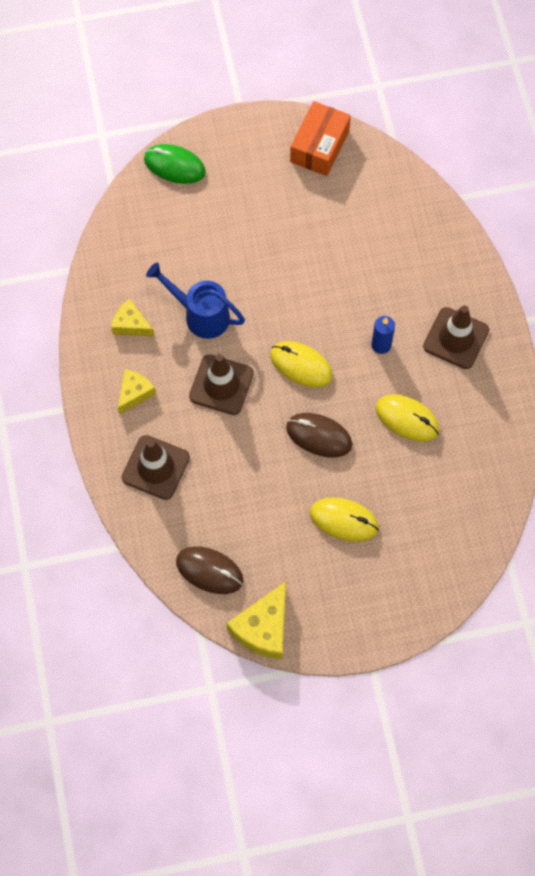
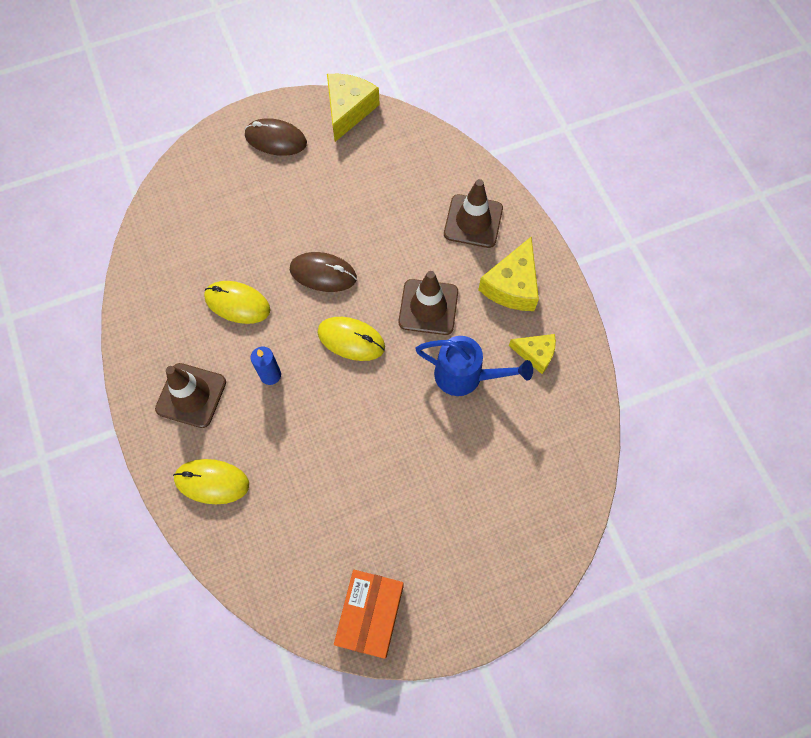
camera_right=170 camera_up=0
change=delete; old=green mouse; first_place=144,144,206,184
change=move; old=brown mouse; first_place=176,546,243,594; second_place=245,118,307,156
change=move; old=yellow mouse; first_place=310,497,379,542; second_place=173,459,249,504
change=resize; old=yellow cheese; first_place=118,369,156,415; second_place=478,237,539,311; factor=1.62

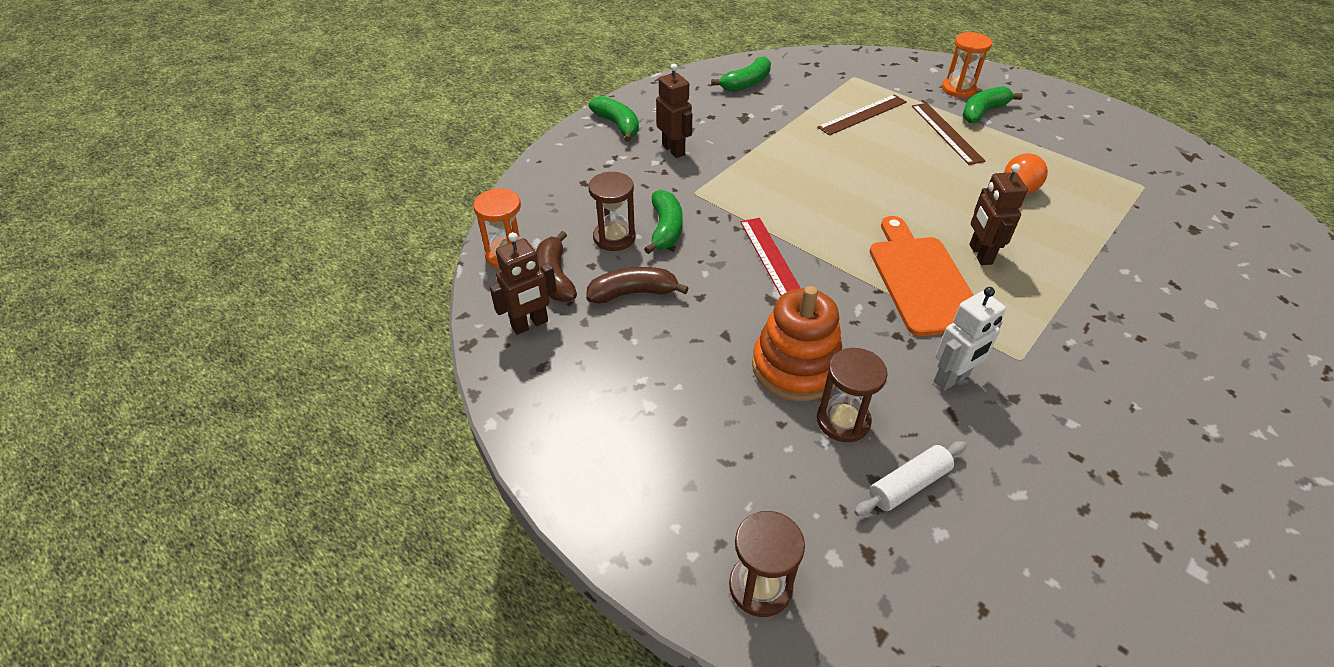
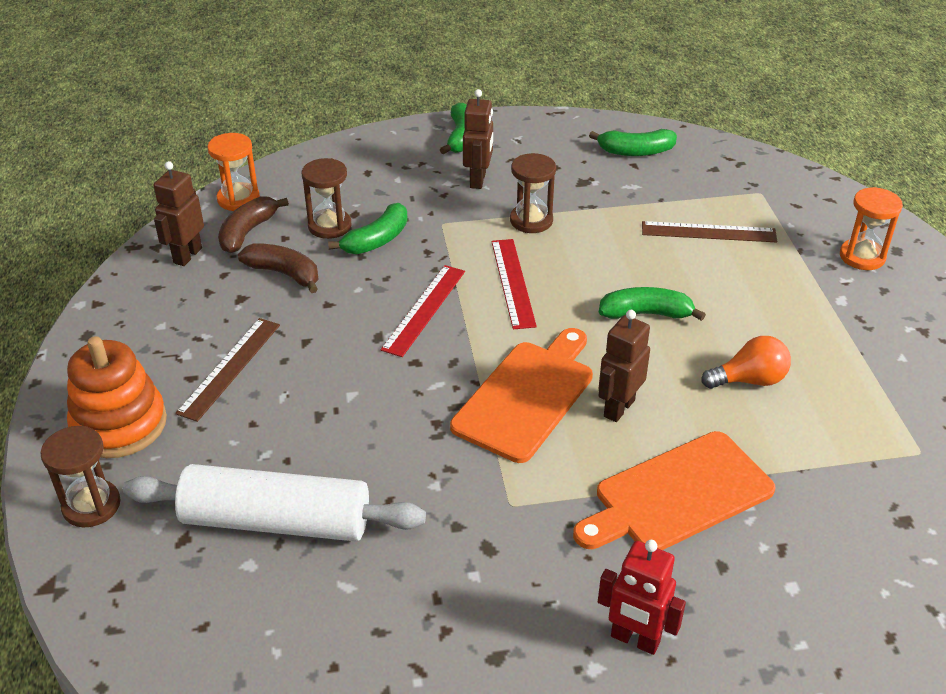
camera_right=40 camera_up=-5
change=delete; old=white robot; first_place=934,287,1006,391
change=insert; new=red ruler; second_place=491,239,537,329
change=insert; new=orange cutting board; second_place=573,431,775,550
change=insert; new=red robot; second_place=598,540,686,655
change=move; old=orange stacking toy; first_place=752,286,842,401; second_place=67,336,167,458
change=move; old=brown hourglass; first_place=817,348,888,442; second_place=510,153,556,233
change=move; old=brown ruler; first_place=912,103,985,165; second_place=175,318,280,422
change=move; old=green banana; first_place=962,86,1023,123; second_place=599,287,706,321
change=rotate; old=brown robot; first_place=490,232,557,335; second_place=153,161,204,266; degrees=105
change=resize; old=white rolling pin; first_place=854,441,966,516; second_place=123,464,426,542; factor=2.04

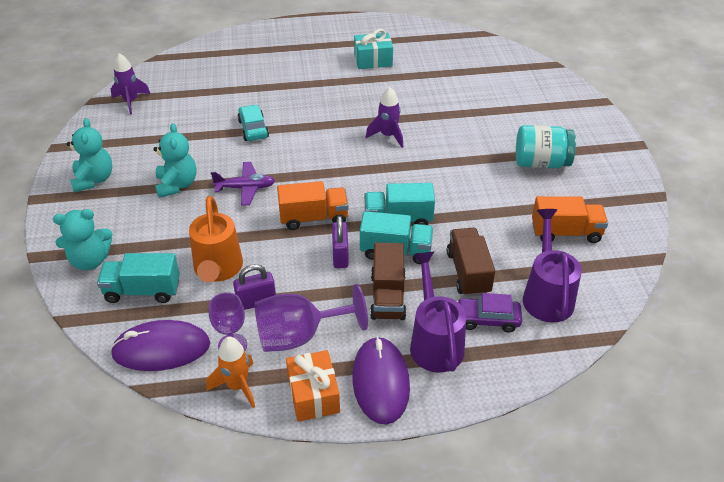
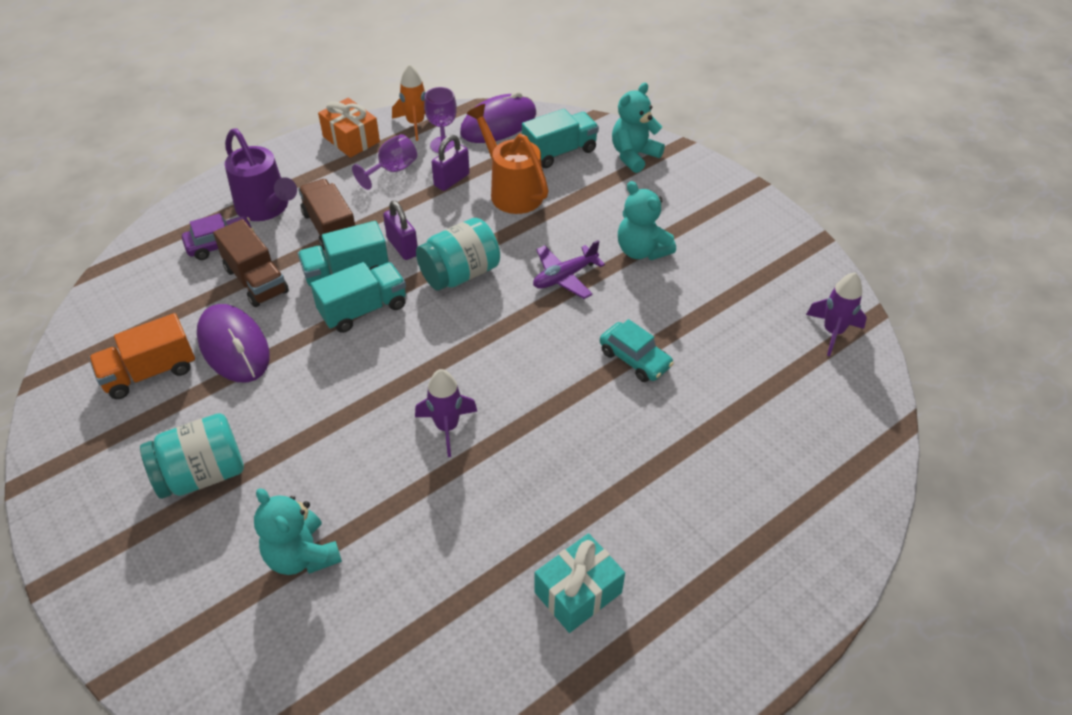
camera_right=150 camera_up=5
change=delete; old=purple watering can; first_place=523,209,582,323
change=move; old=turquoise teddy bear; first_place=67,118,112,192; second_place=254,488,342,575
change=move; old=purple mouse; first_place=352,336,410,425; second_place=197,304,270,383
change=replace; old=orange truck; new=turquoise jar; first_place=277,181,349,230; second_place=416,218,500,291
change=resize; old=purple goblet; first_place=255,284,368,352; second_place=352,134,417,190; factor=0.61

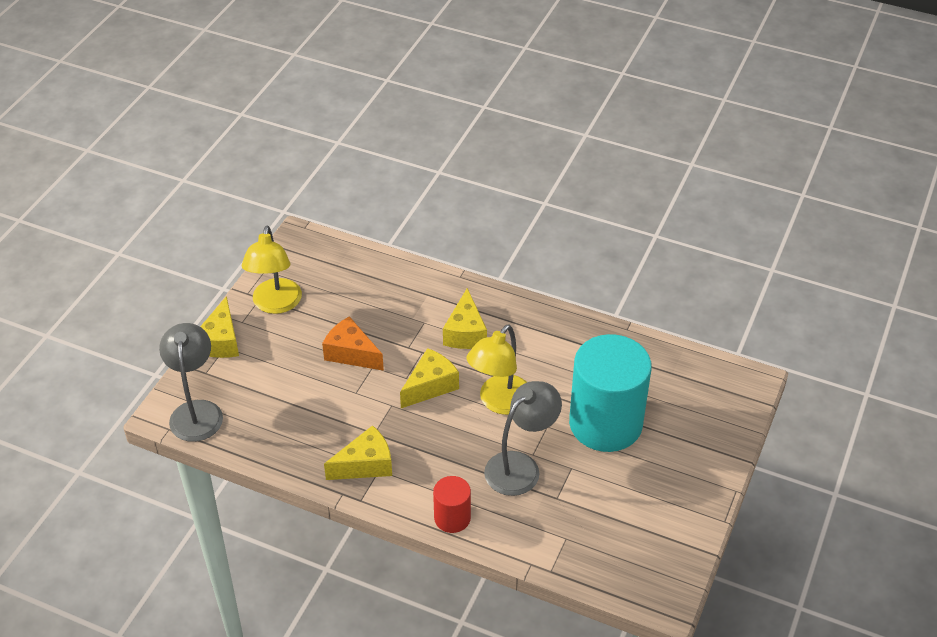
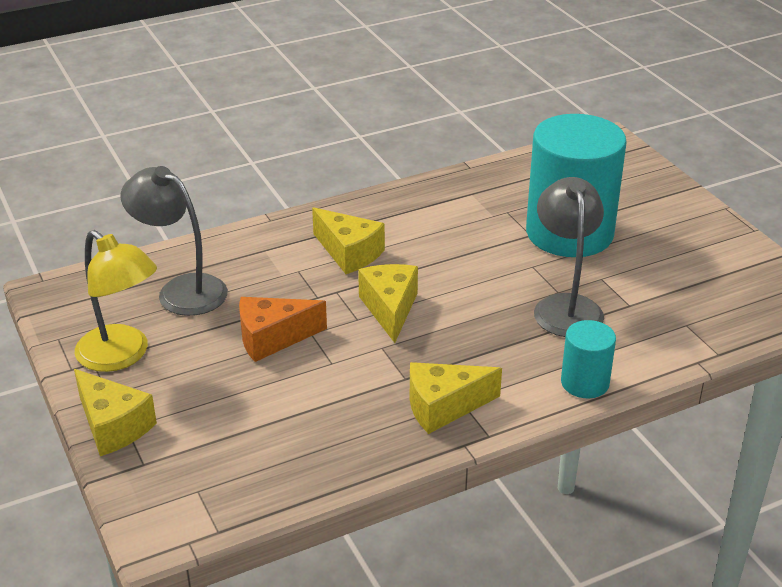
camera_right=-50 camera_up=-10
change=delete; old=yellow lamp; first_place=467,325,527,415
change=move; old=grey lamp; first_place=159,323,223,442; second_place=121,166,228,316
change=recolor; old=red cylinder; new=turquoise cylinder; first_place=433,476,471,533; second_place=561,320,616,398
change=rotate; old=yellow cheese; first_place=324,425,392,480; second_place=410,362,502,434; degrees=-120

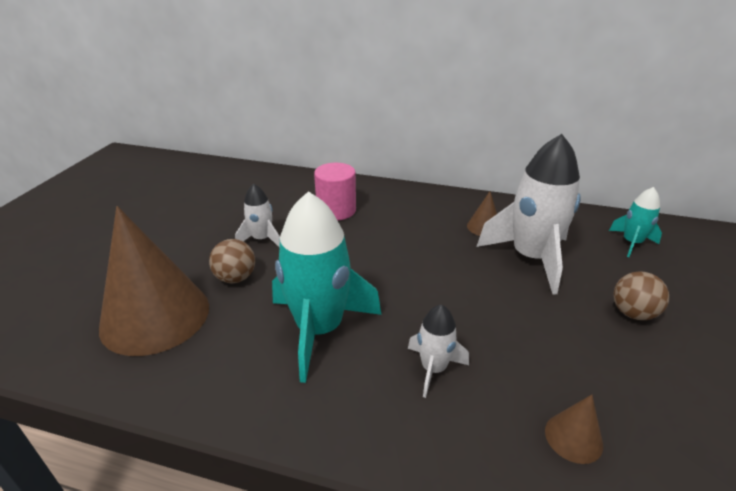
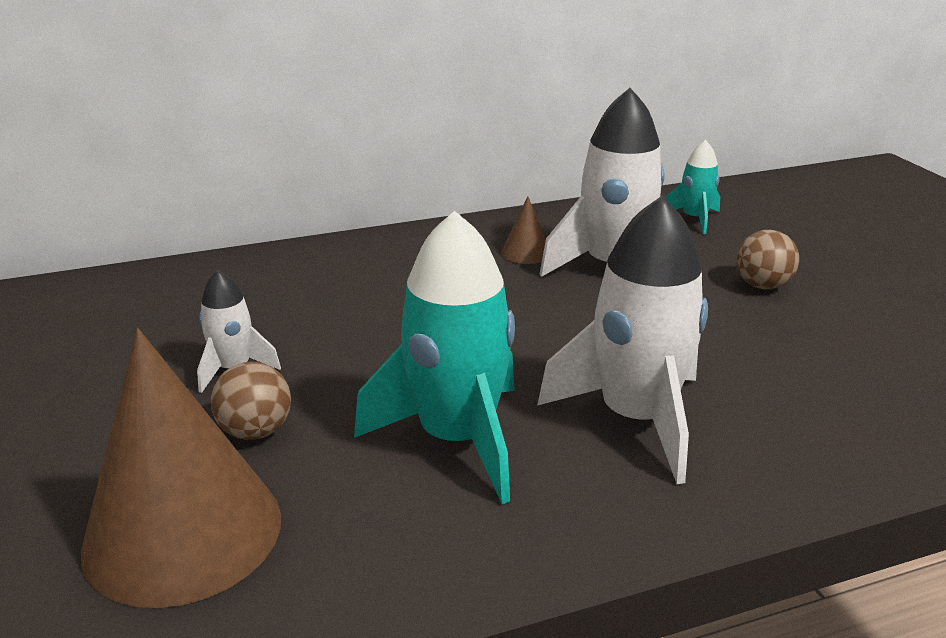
camera_right=-35 camera_up=-5
change=delete; old=pink cylinder; first_place=314,163,356,220
change=delete; old=brown cone; first_place=545,395,603,464
change=resize; old=white rocket; first_place=408,304,469,398; second_place=537,195,708,484; factor=1.98

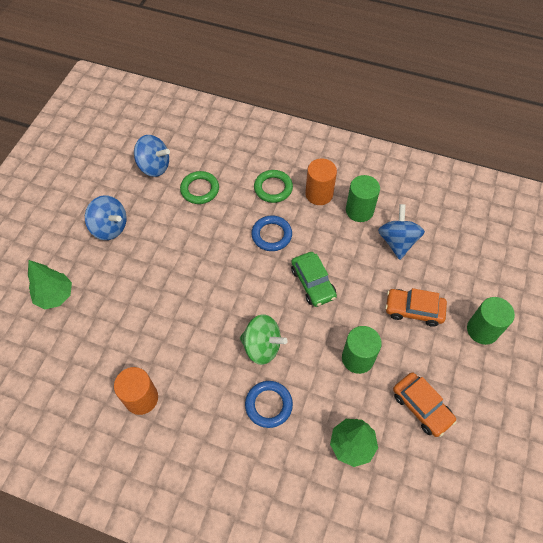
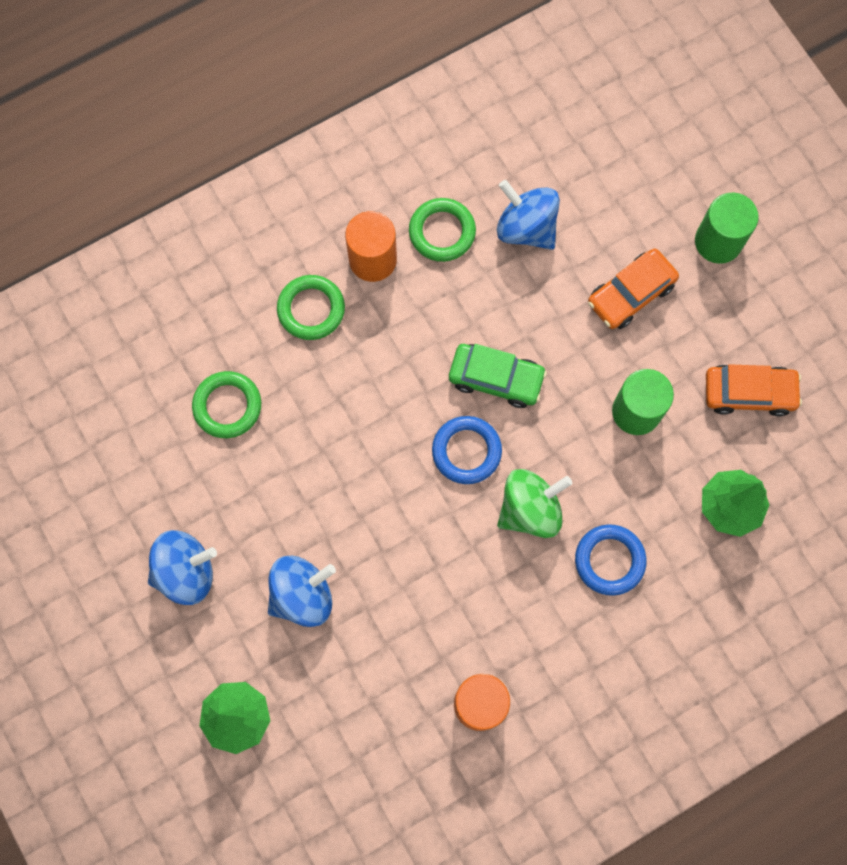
camera_right=-50 camera_up=15
change=move; old=blue spinning top; first_place=134,135,170,177; second_place=268,556,336,627
change=move; old=blue ring; first_place=251,216,292,251; second_place=432,416,502,484
change=replace; old=green cylinder; new=green ring; first_place=346,175,380,222; second_place=409,198,476,262

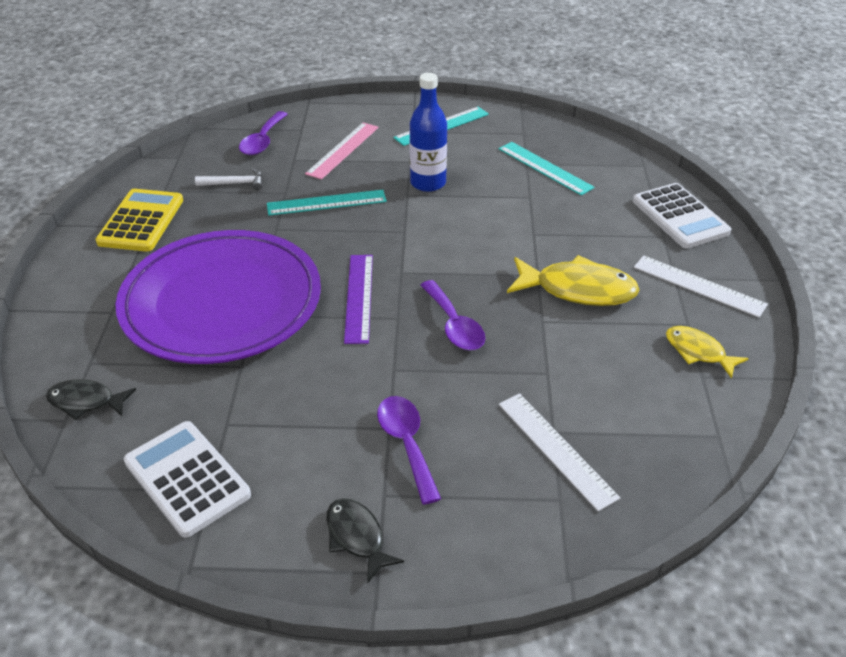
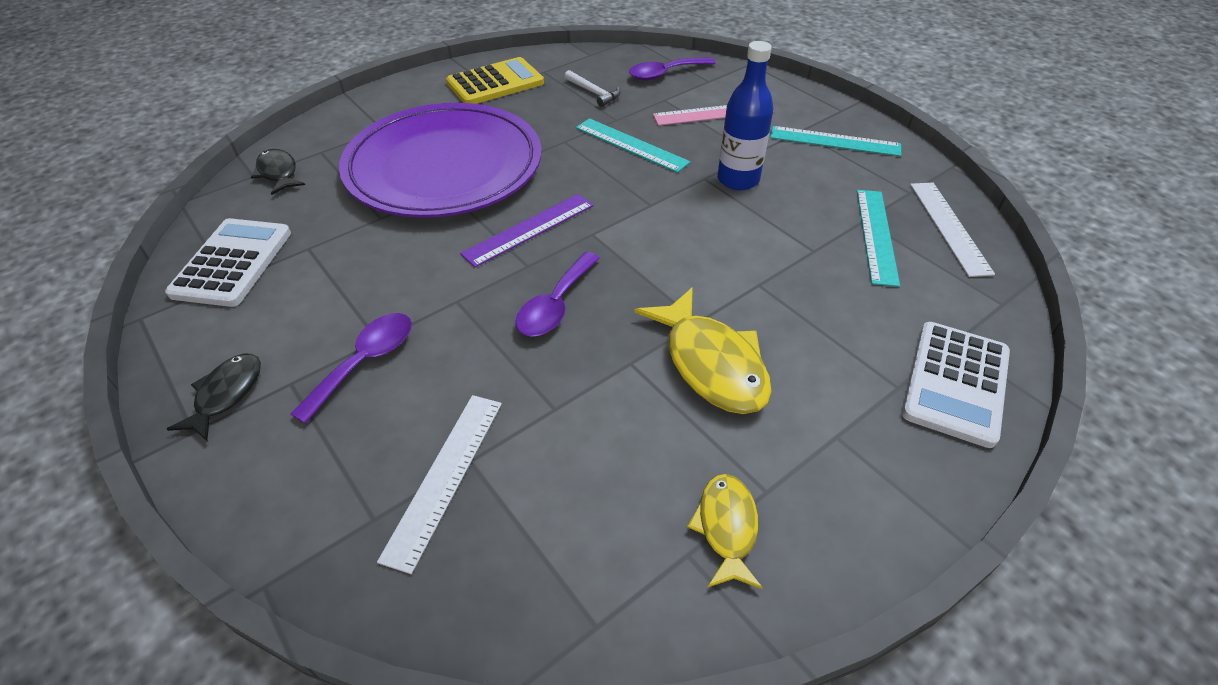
camera_right=50 camera_up=5
change=move; old=white ruler; first_place=634,255,768,317; second_place=910,183,995,277

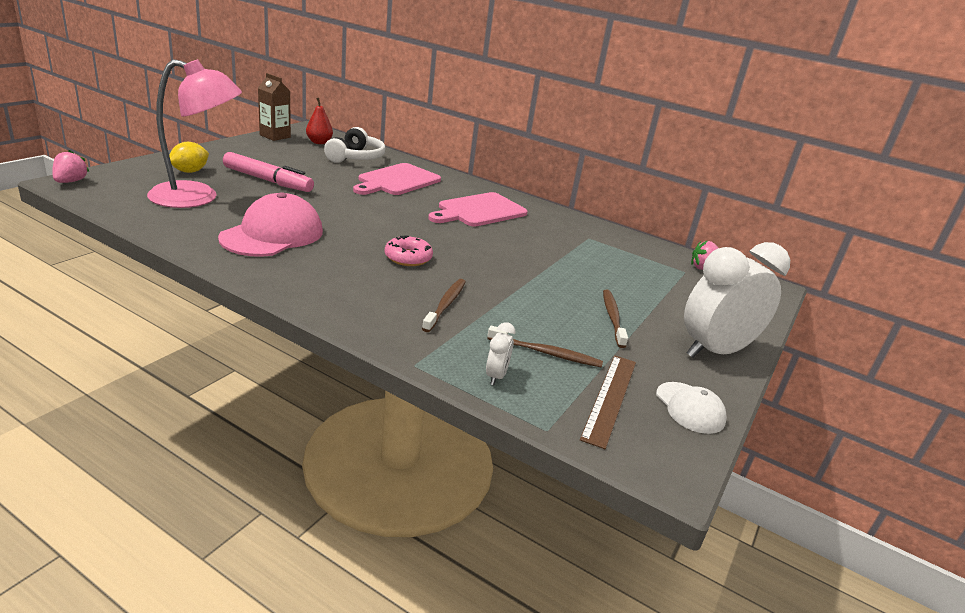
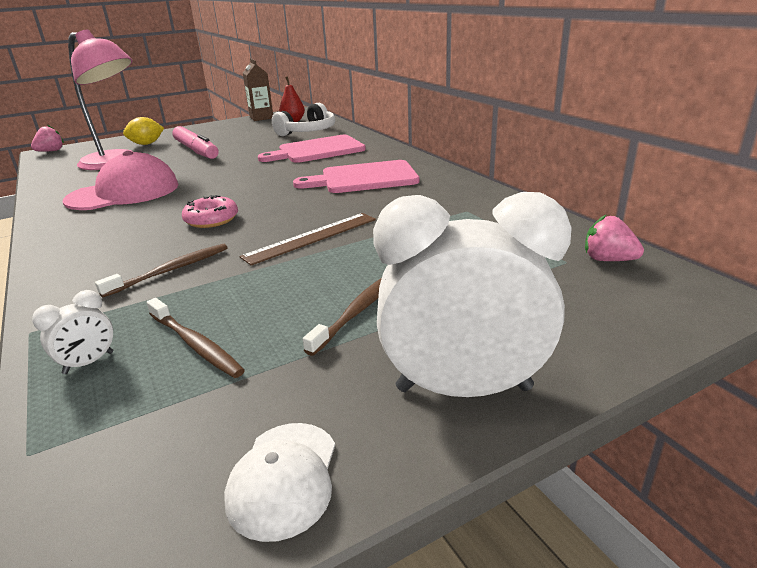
camera_right=35 camera_up=0
change=move; old=brown ruler; first_place=580,355,636,449; second_place=239,213,376,266

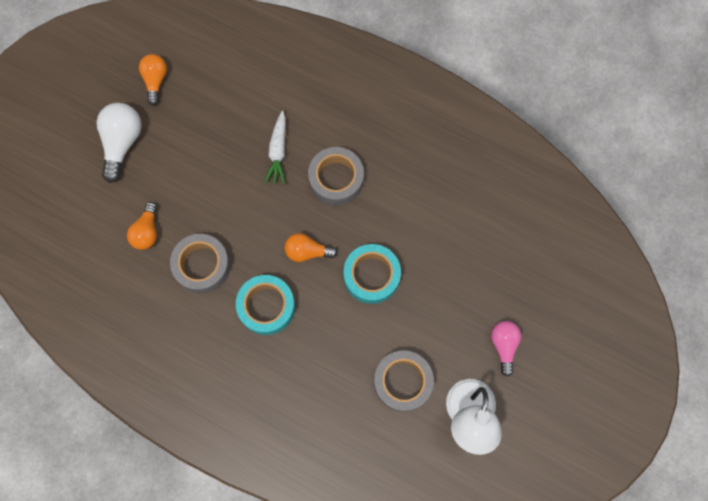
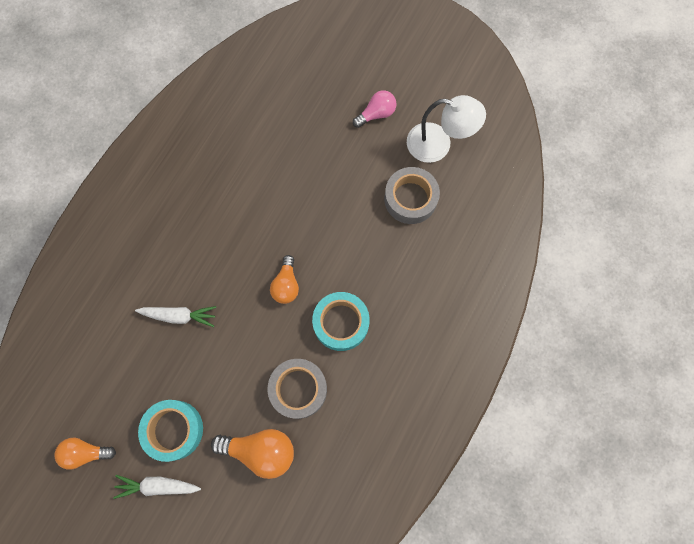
camera_right=-90 camera_up=0
change=delete; old=grey tape; first_place=308,147,364,205
change=move; old=turquoise tape; first_place=343,244,401,304; second_place=138,400,203,462
change=replace; old=white light bulb; new=white carrot; first_place=96,103,142,183; second_place=113,475,201,499
change=rotate; old=pink light bulb; first_place=491,321,521,377; second_place=353,90,397,128; degrees=150
change=resize; old=orange light bulb; first_place=127,202,157,250; second_place=211,429,294,479; factor=1.53

